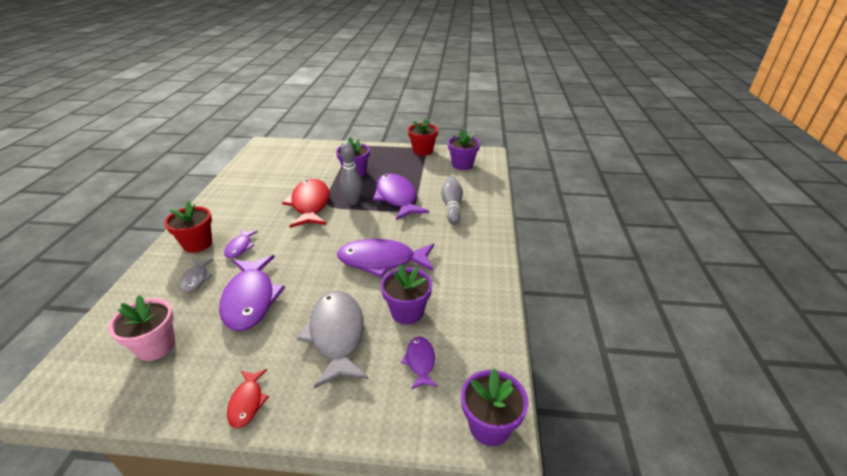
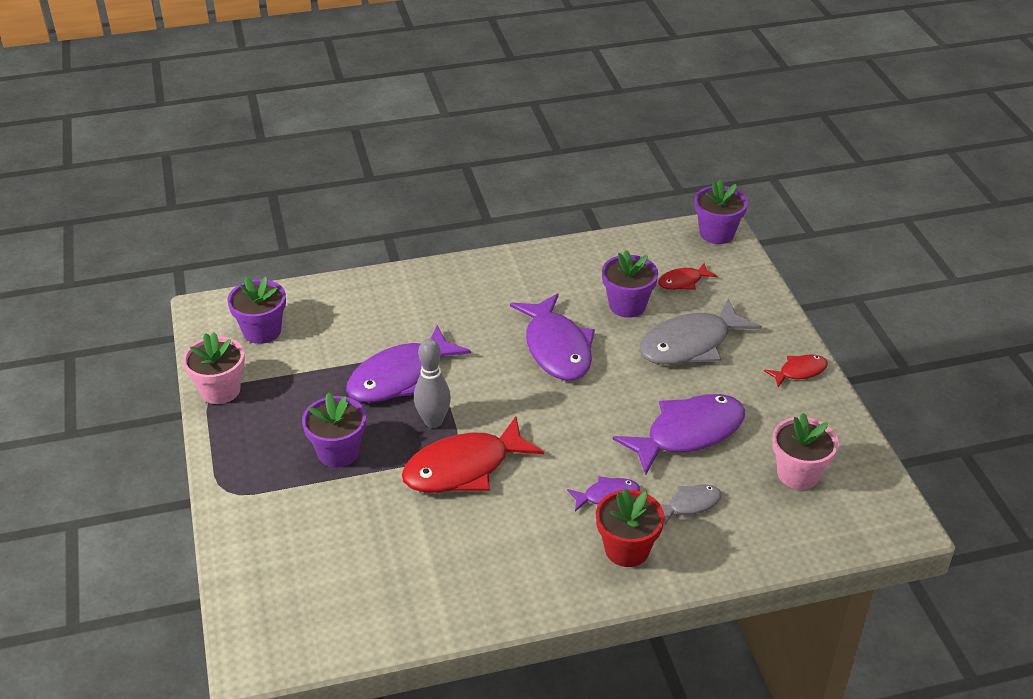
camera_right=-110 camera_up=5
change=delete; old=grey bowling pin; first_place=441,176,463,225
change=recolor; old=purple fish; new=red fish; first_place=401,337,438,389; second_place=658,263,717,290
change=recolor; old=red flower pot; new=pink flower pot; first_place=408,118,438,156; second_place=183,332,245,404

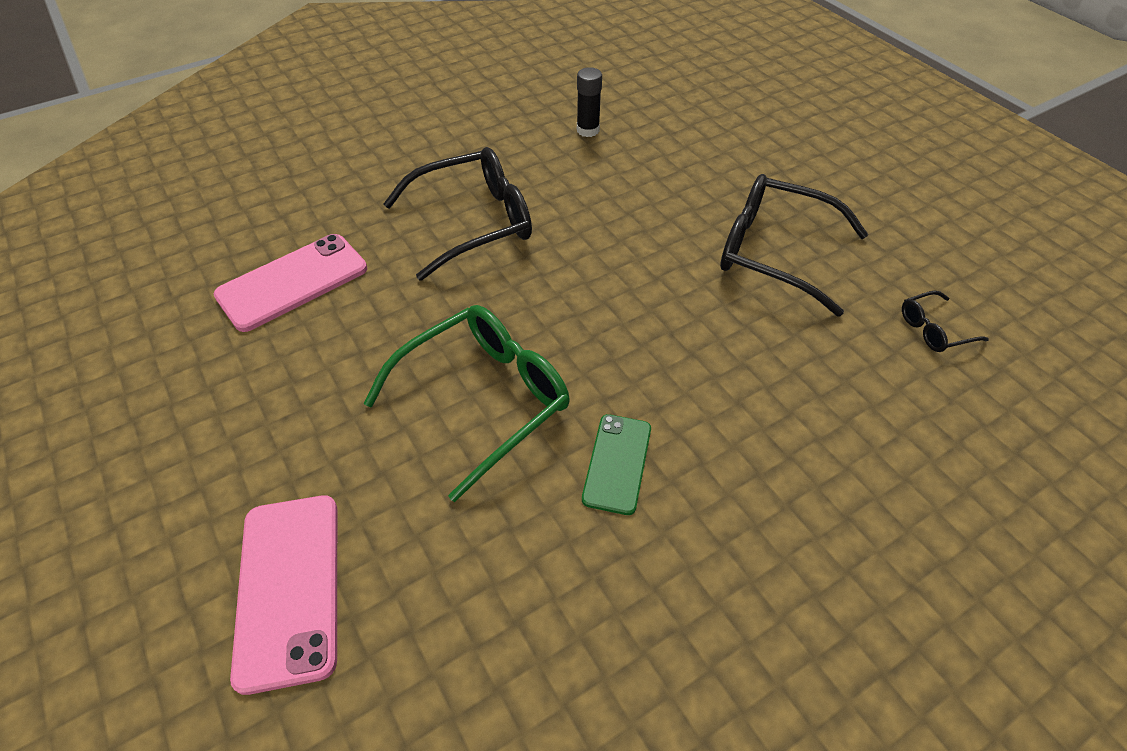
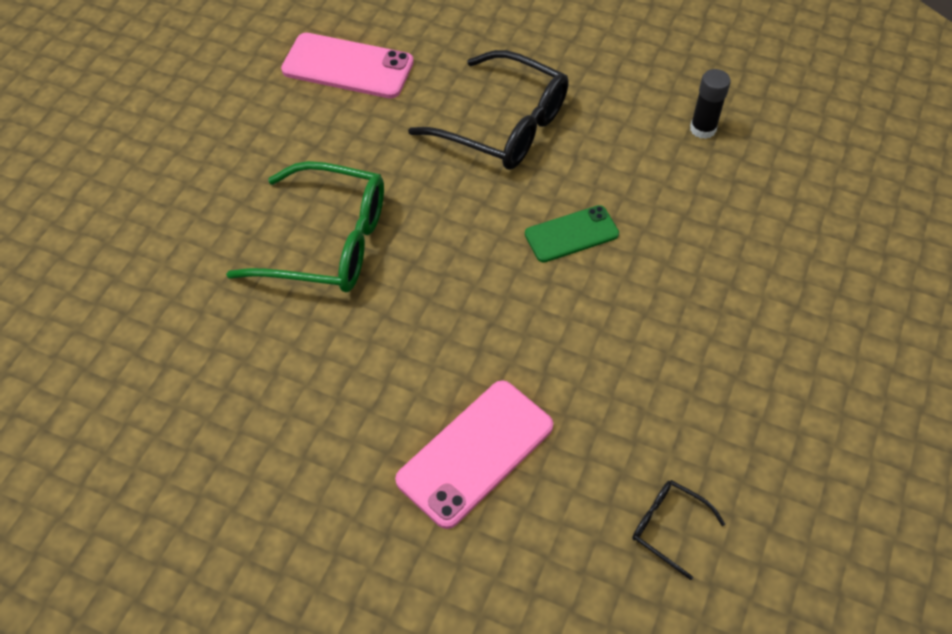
camera_right=55 camera_up=5
change=delete; old=black glasses; first_place=720,174,868,317
change=move; old=pink phone; first_place=230,495,337,695; second_place=395,381,553,529
change=move; old=green phone; first_place=582,414,651,515; second_place=525,205,619,263

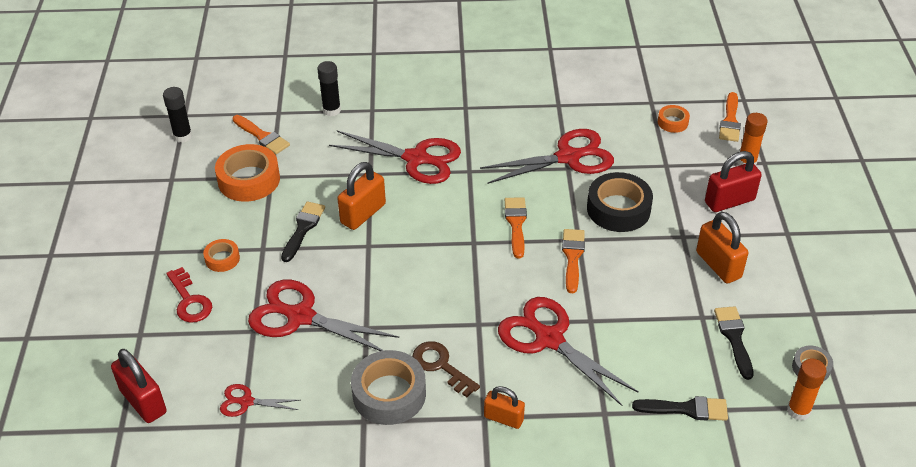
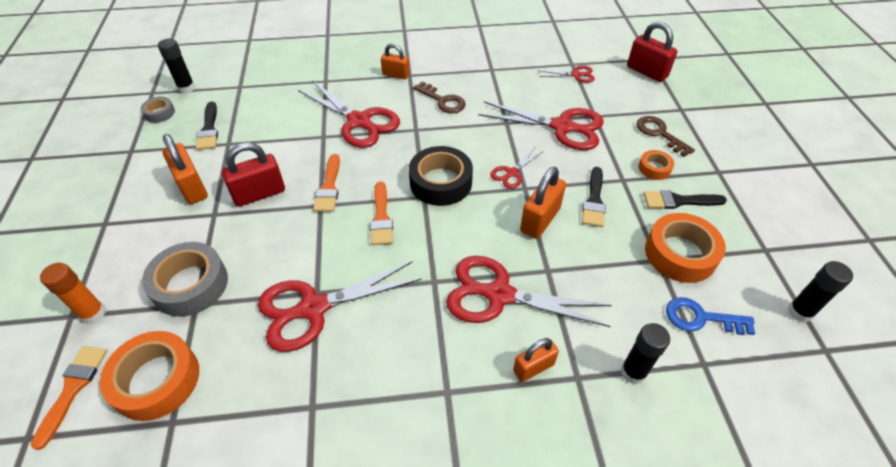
camera_right=175 camera_up=5
change=insert; new=red scissors; second_place=490,149,542,189
change=insert; new=orange padlock; second_place=513,338,559,382
change=move; old=grey tape; first_place=351,350,426,425; second_place=142,242,228,317
change=move; old=black tape; first_place=587,172,653,232; second_place=409,146,473,206
change=move; old=black brush; first_place=632,396,728,421; second_place=643,190,727,209
change=move; old=red padlock; first_place=705,151,762,212; second_place=222,142,285,207
change=replace; old=orange brush; new=blue key; first_place=232,115,290,154; second_place=666,297,755,335
change=recolor; old=red key; new=brown key; first_place=166,267,212,323; second_place=637,116,695,157
change=recolor; old=orange glue stick; new=black glue stick; first_place=787,359,827,421; second_place=158,38,195,93
change=resize; old=orange tape; first_place=658,105,690,133; second_place=100,331,199,421; factor=1.92

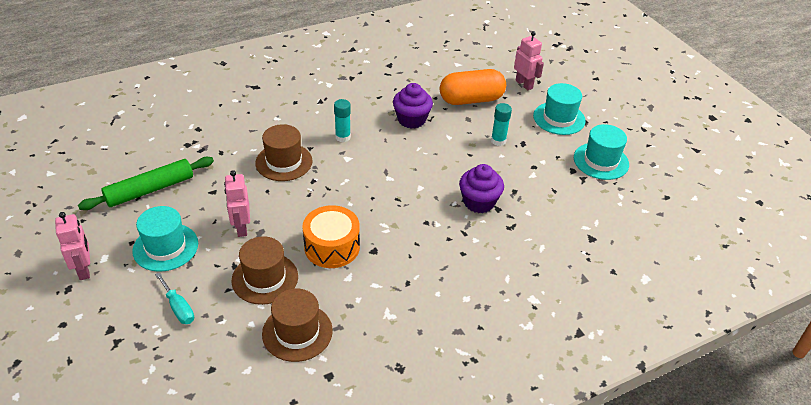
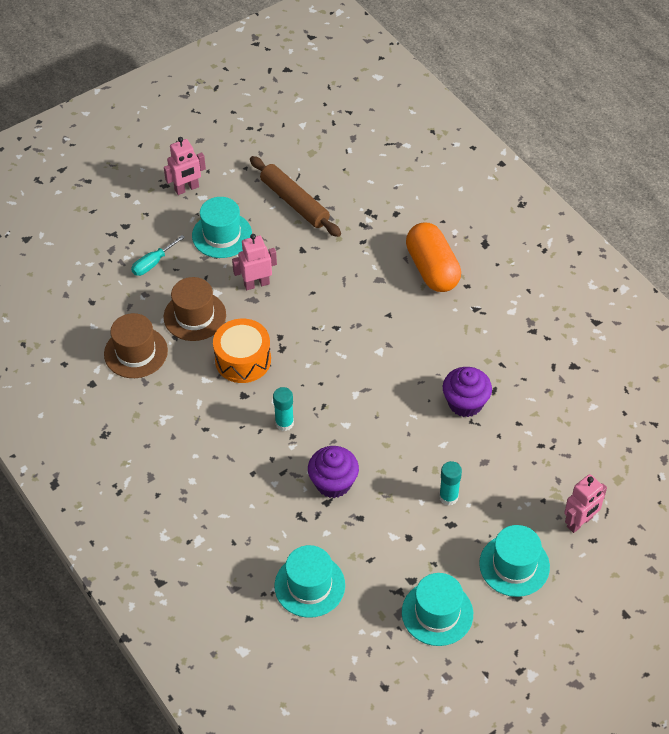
camera_right=85 camera_up=10
change=delete; old=brown hat; first_place=255,124,313,181
change=insert; new=turquoise hat; second_place=275,545,345,618
change=move; old=turquoise glue stick; first_place=334,99,351,142; second_place=273,387,294,431
change=move; old=orange capsule; first_place=440,69,506,105; second_place=406,223,461,292
change=recolor; old=green rolling pin; new=brown rolling pin; first_place=78,157,214,210; second_place=250,156,341,237

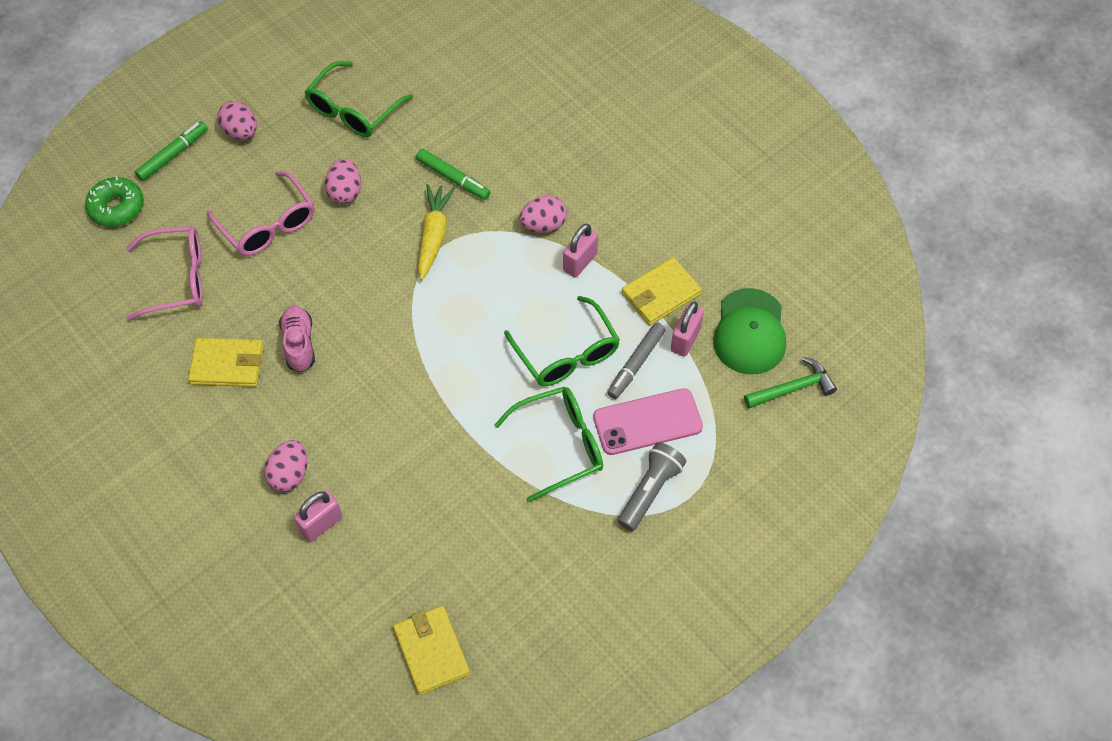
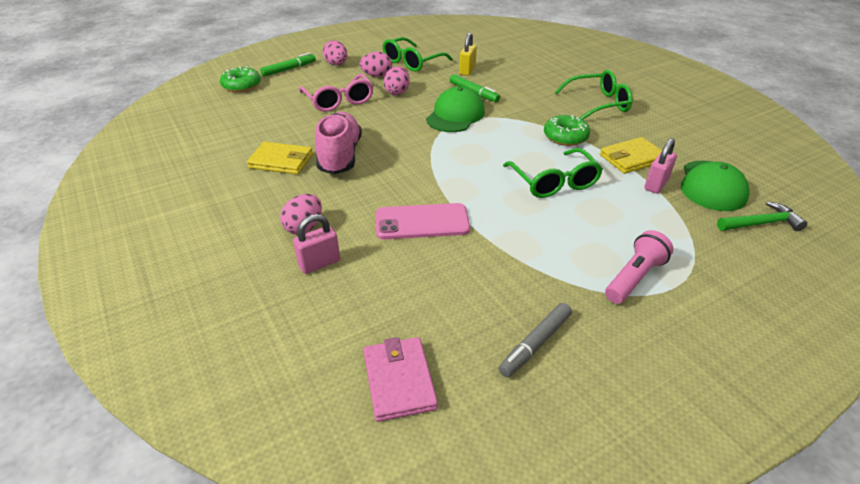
camera_right=10 camera_up=-20
change=delete; old=pink glasses; first_place=126,226,203,321
change=insert; new=yellow padlock; second_place=459,32,477,76
change=move; old=green glasses; first_place=495,387,603,502; second_place=555,70,633,120
change=move; old=pink egg; first_place=519,196,567,233; second_place=360,52,392,77
change=move; old=pink phone; first_place=593,388,703,455; second_place=376,203,470,240
change=move; old=grey marker; first_place=607,322,666,399; second_place=499,303,572,377
change=replace; old=yellow carrot; new=green cap; first_place=418,184,455,280; second_place=426,86,485,132
change=replace; old=pink padlock; new=green donut; first_place=563,223,598,278; second_place=544,115,590,146
change=recolor; old=yellow wallet; new=pink wallet; first_place=393,606,470,695; second_place=363,337,438,422
change=recolor; old=grey flashlight; new=pink flashlight; first_place=618,442,686,531; second_place=605,230,673,304
change=resize; old=pink shoe; first_place=279,305,315,372; second_place=315,112,362,174; factor=1.61

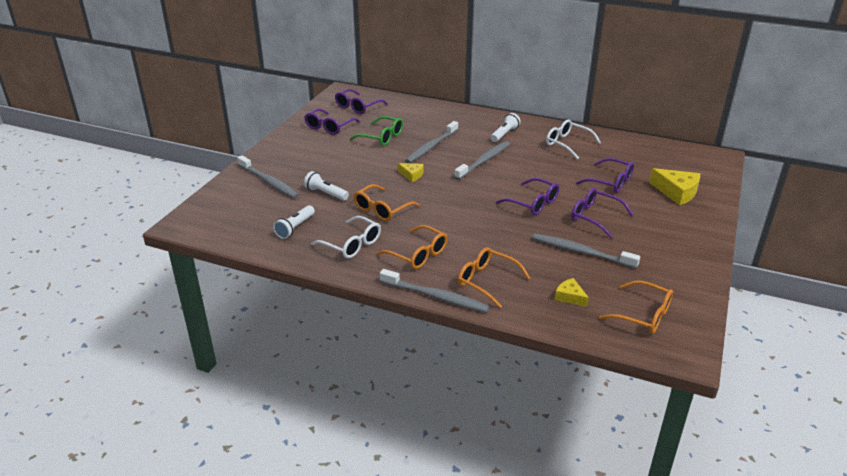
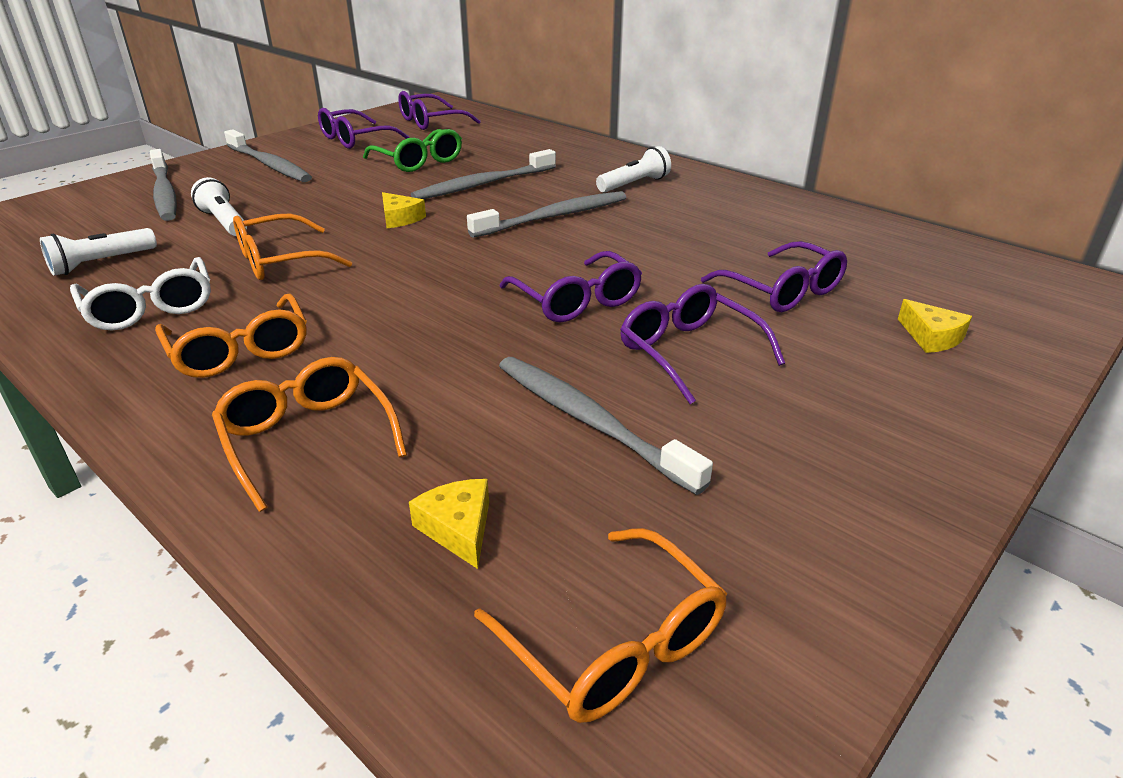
camera_right=20 camera_up=0
change=delete; old=white glasses; first_place=546,120,601,159
change=move; old=grey toothbrush; first_place=380,269,490,313; second_place=224,129,312,182
change=resize; old=yellow cheese; first_place=649,168,700,205; second_place=898,299,972,353; factor=0.57

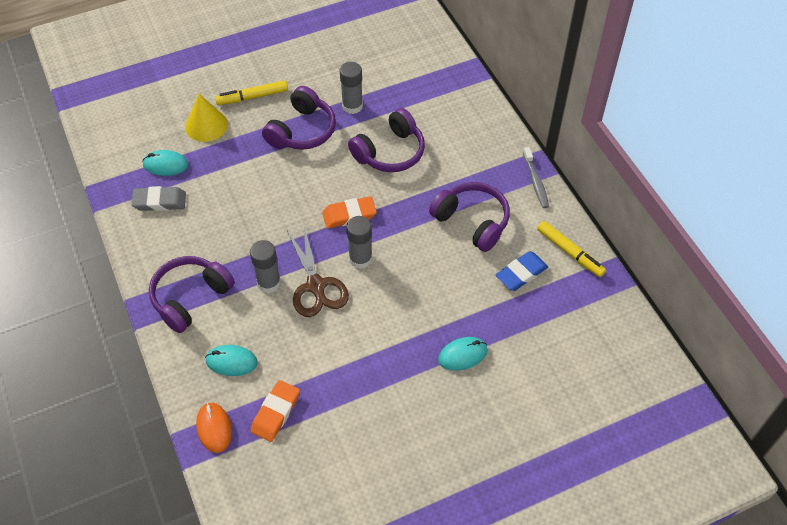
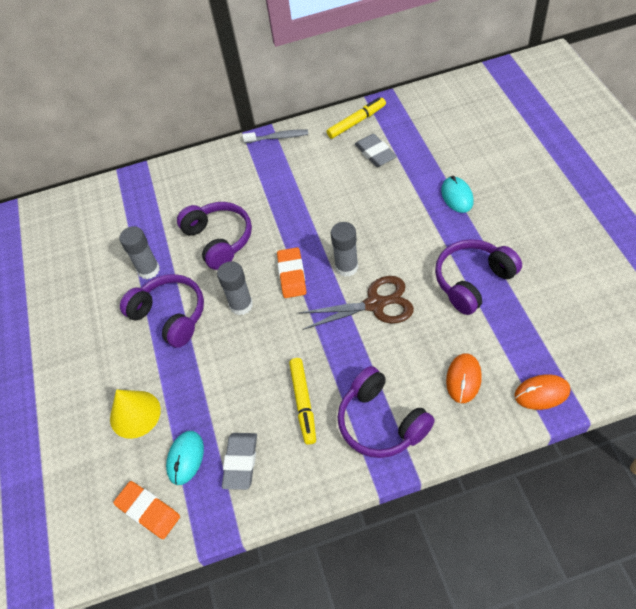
camera_right=-75 camera_up=0
change=move; old=yellow marker; first_place=215,80,288,105; second_place=289,358,316,445
change=move; old=grey glue stick; first_place=250,240,281,293; second_place=217,261,253,315
change=move; old=orange eraser; first_place=250,380,300,442; second_place=113,481,180,539
change=move; old=purple headphones; first_place=429,182,510,252; second_place=435,239,522,315
change=recolor; old=turquoise mouse; new=orange mouse; first_place=205,345,257,376; second_place=446,353,482,403
change=recolor; old=blue eraser; new=grey eraser; first_place=496,251,548,291; second_place=355,134,397,167

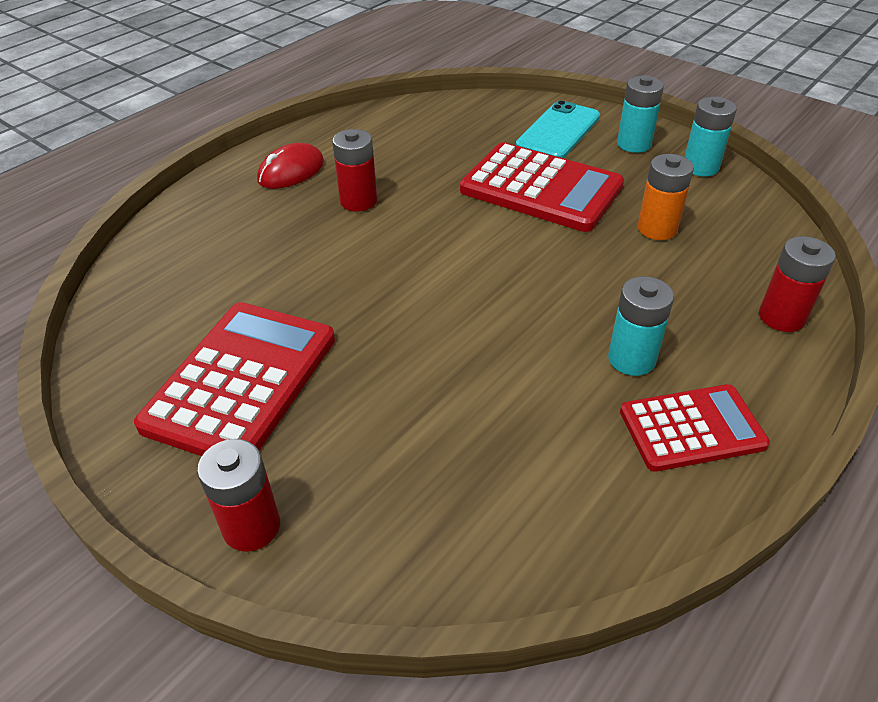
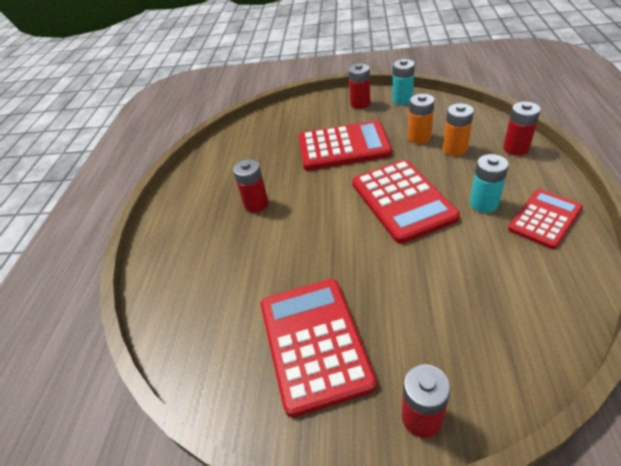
camera_right=-30 camera_up=0
change=delete; old=red mouse; first_place=257,143,324,189
change=delete; old=turquoise phone; first_place=516,100,600,158
change=insert; new=red calculator; second_place=352,160,460,244
change=insert; new=orange battery; second_place=443,103,474,156
change=recolor; old=turquoise battery; new=red battery; first_place=617,75,664,153; second_place=348,63,370,109

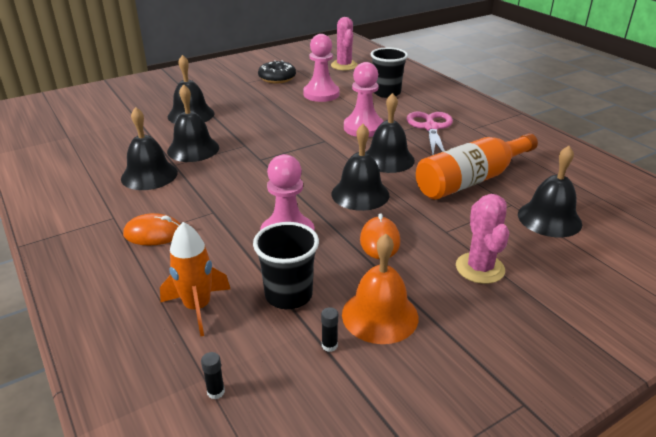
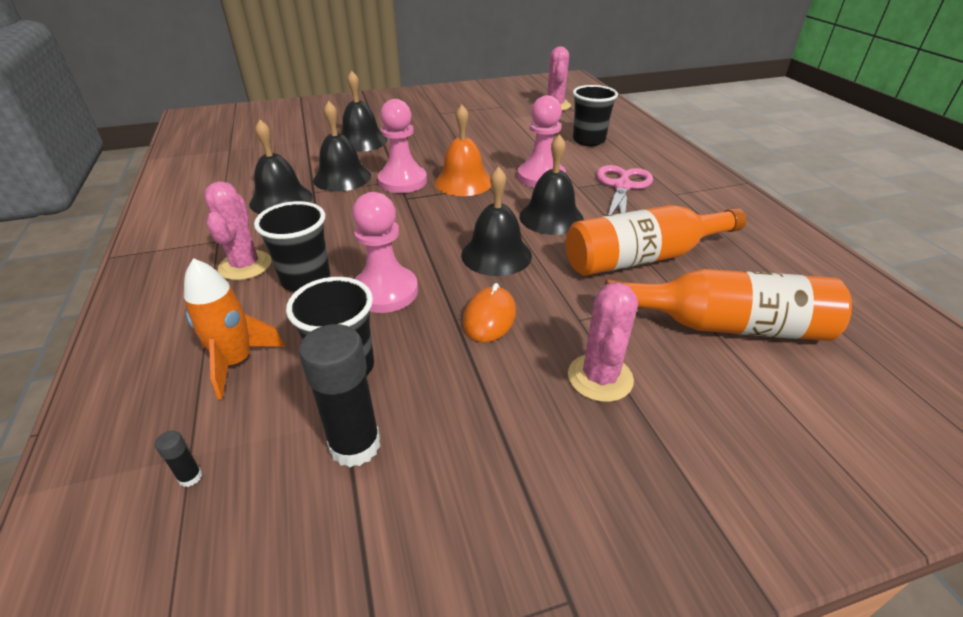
camera_right=15 camera_up=5
change=delete; old=black donut; first_place=258,60,296,83
change=insert; new=black cup; second_place=254,201,330,292
change=move; old=pink pawn; first_place=303,34,340,102; second_place=378,99,427,193
change=move; old=orange bell; first_place=342,234,418,344; second_place=435,105,491,196
change=replace; old=orange mouse; new=pink cactus; first_place=123,213,180,245; second_place=204,181,271,280
change=replace; old=black bell; new=orange bottle; first_place=518,146,582,237; second_place=605,269,852,341
change=resize; old=black glue stick; first_place=321,307,338,352; second_place=299,324,381,467; factor=2.41

